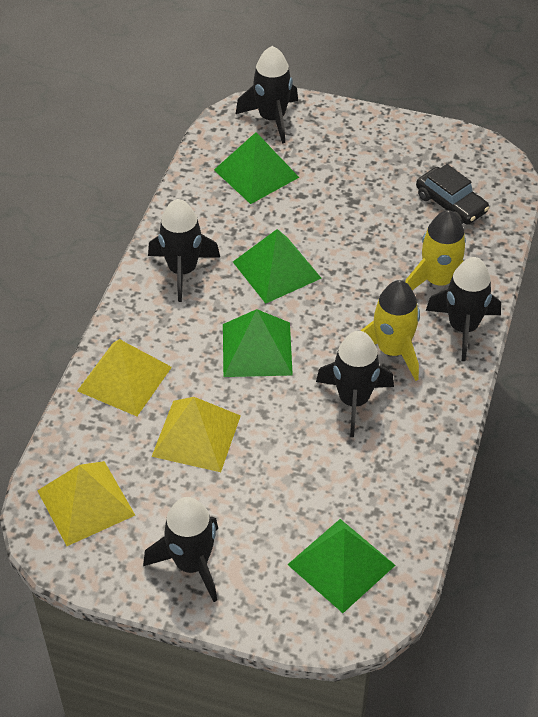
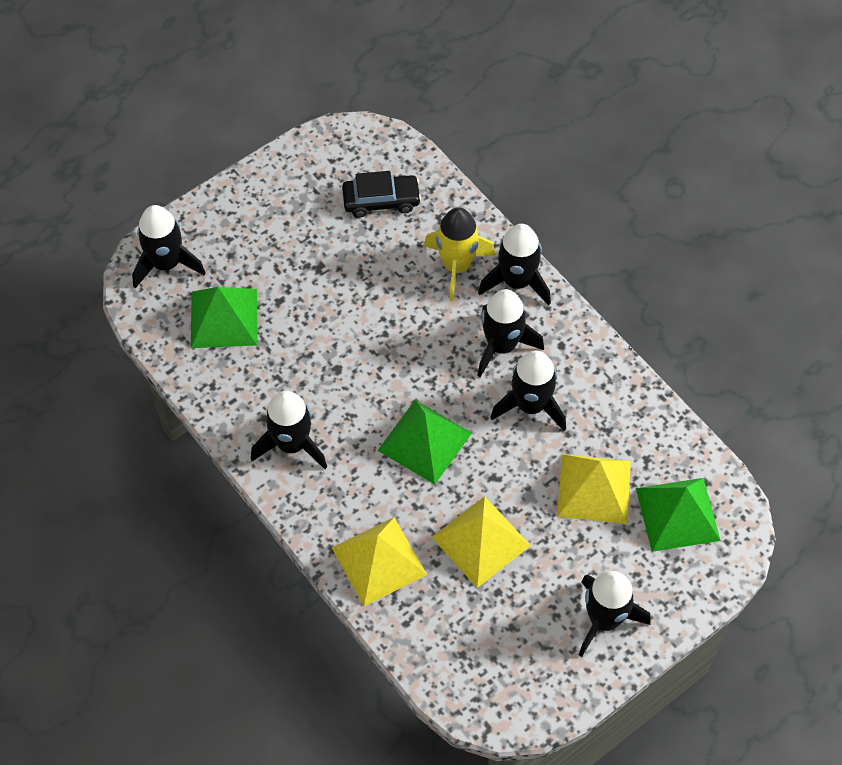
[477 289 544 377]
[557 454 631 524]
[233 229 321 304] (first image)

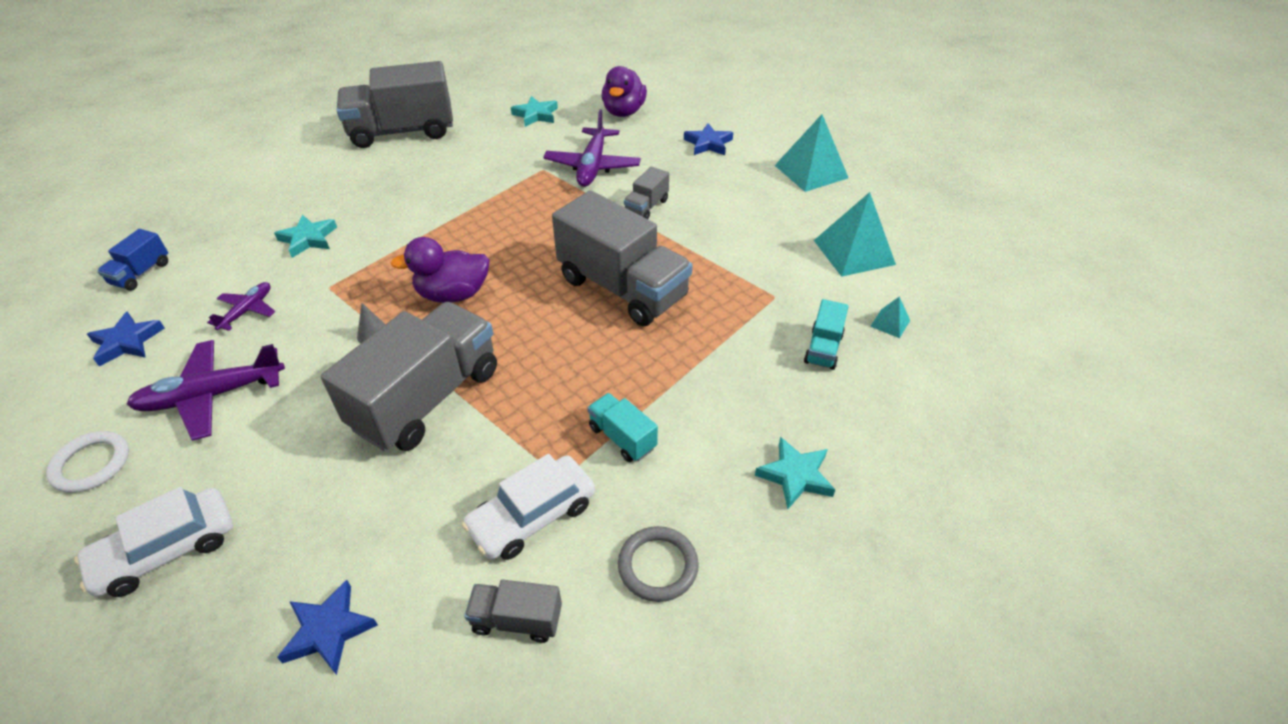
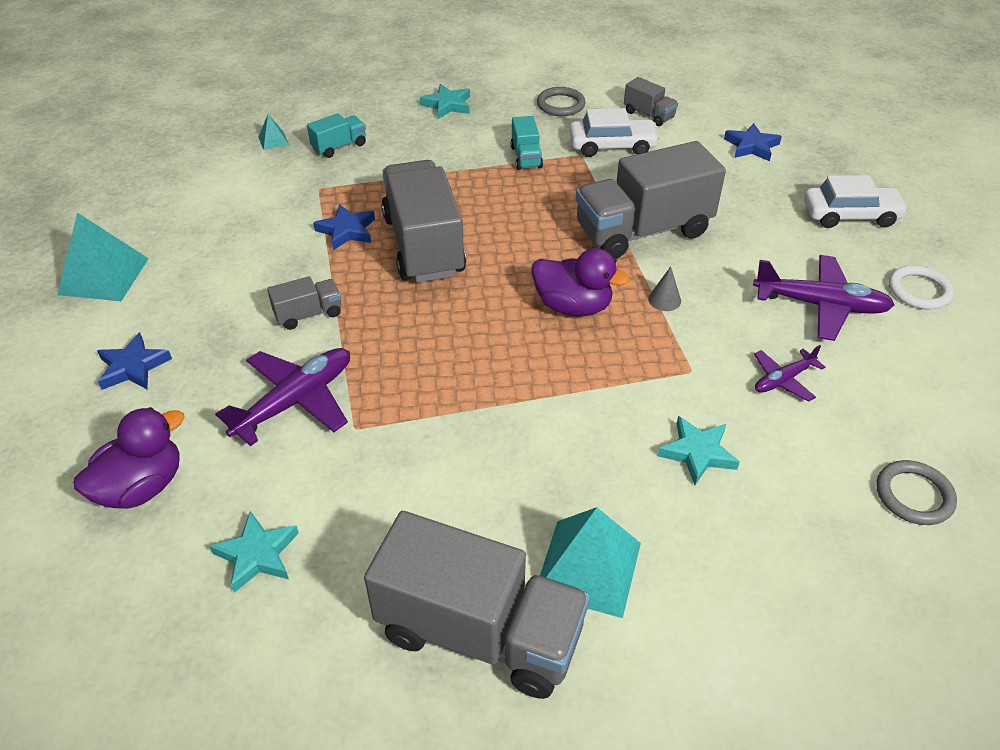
[313 204 375 250]
[540 507 641 618]
[876 460 957 525]

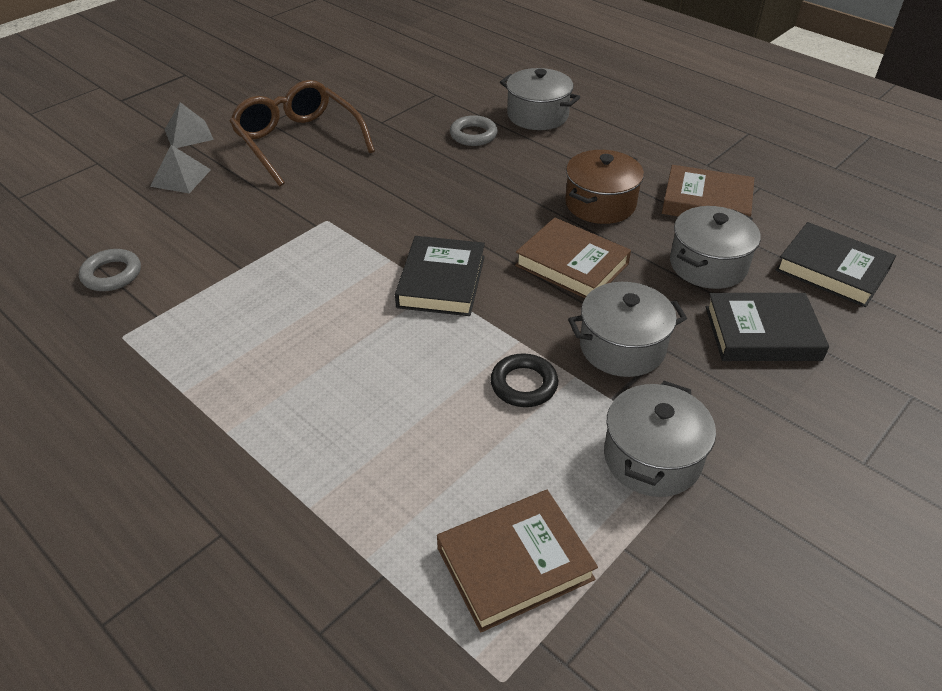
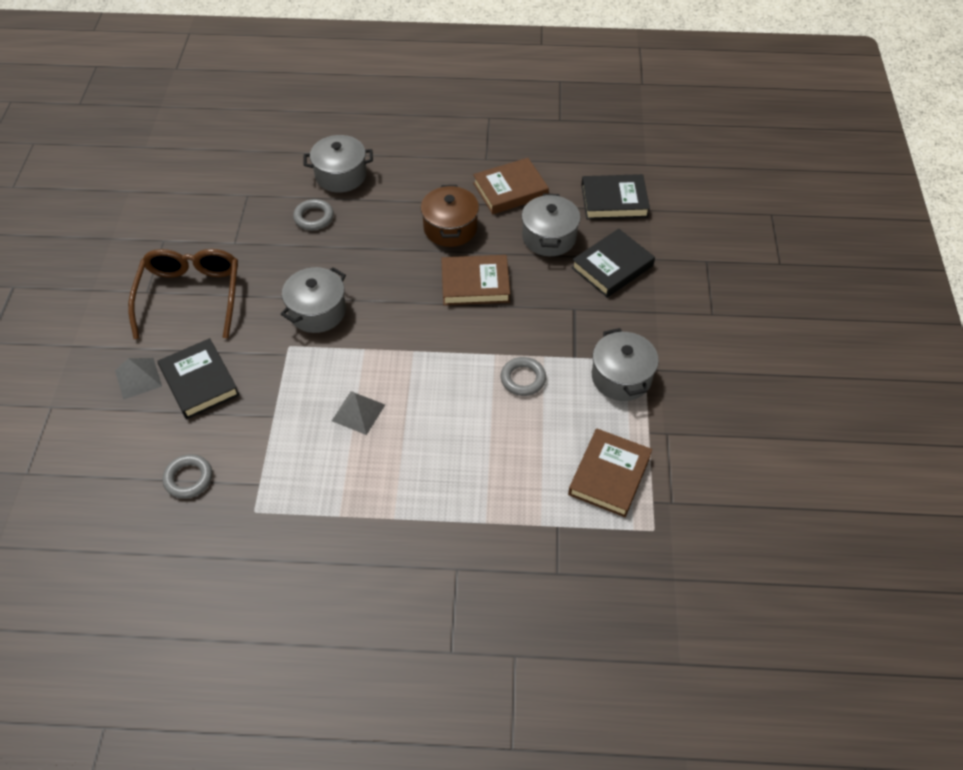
[128 249 238 339]
[157 338 240 419]
[281 267 346 333]
[332 391 385 435]
[501 357 546 396]

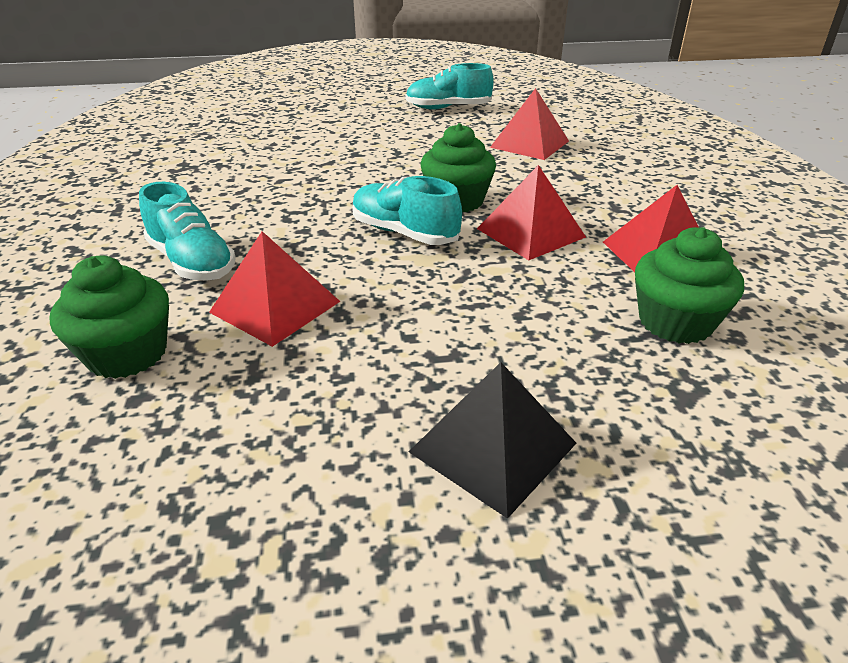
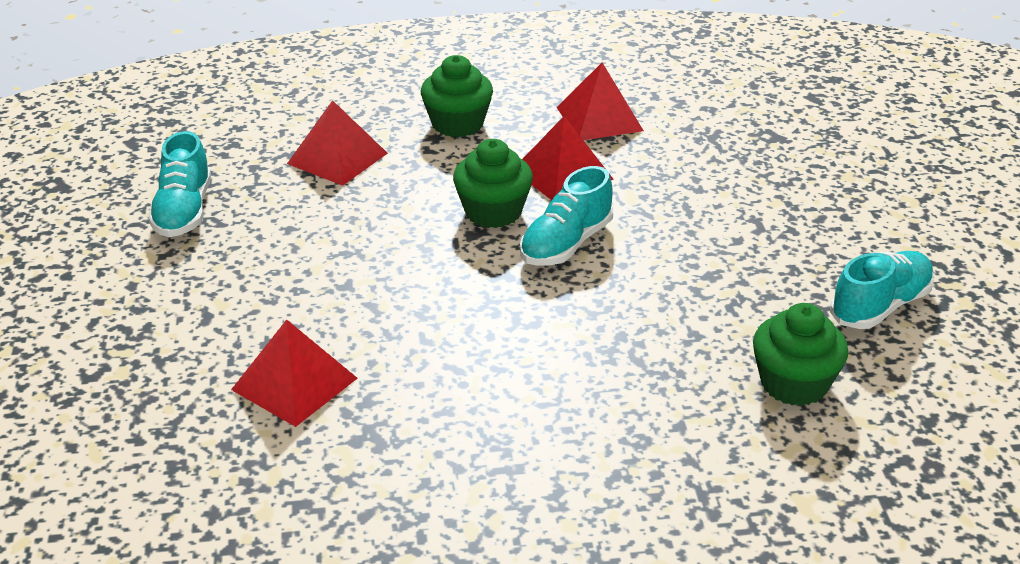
[231 319 358 427]
[421 55 493 137]
[830 251 934 329]
[409 362 577 519] (first image)

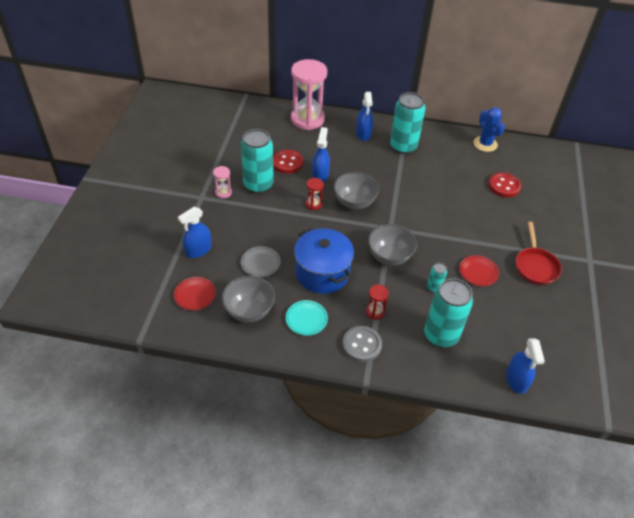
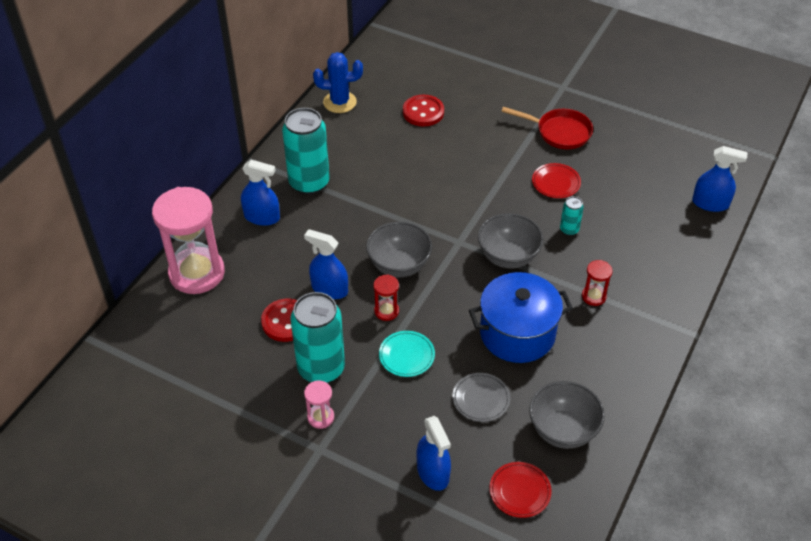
[379 331 435 377]
[343 326 382 362] (first image)
[424 278 473 348] (first image)

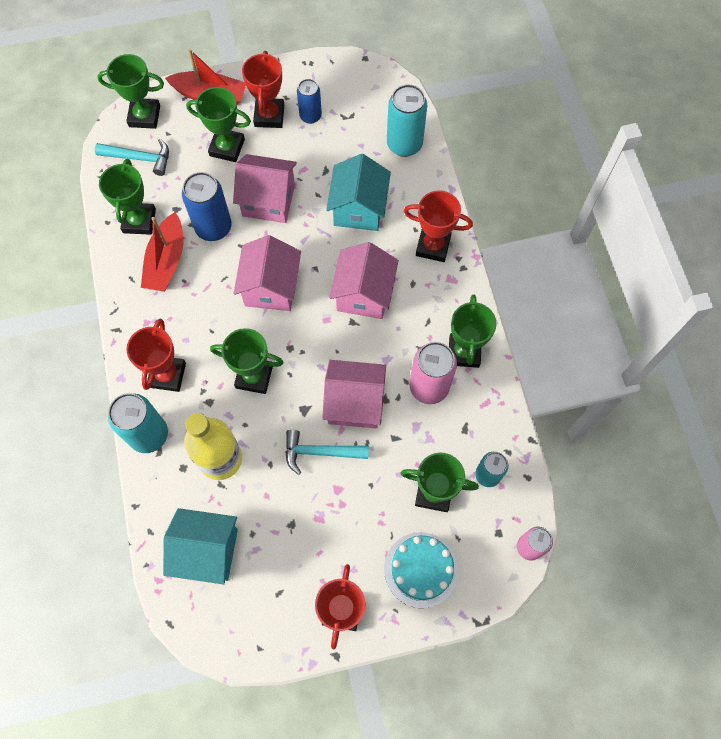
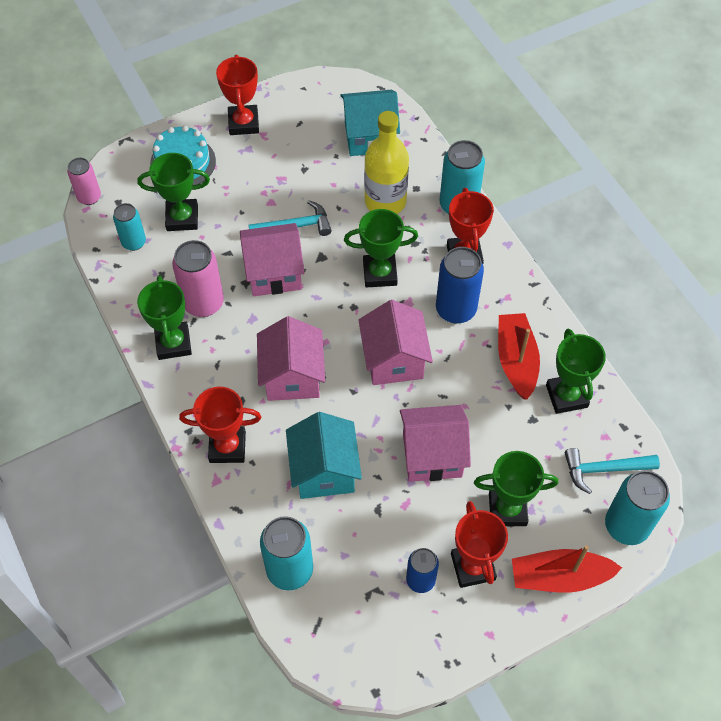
[436 247 484 324]
[605 471 670 545]

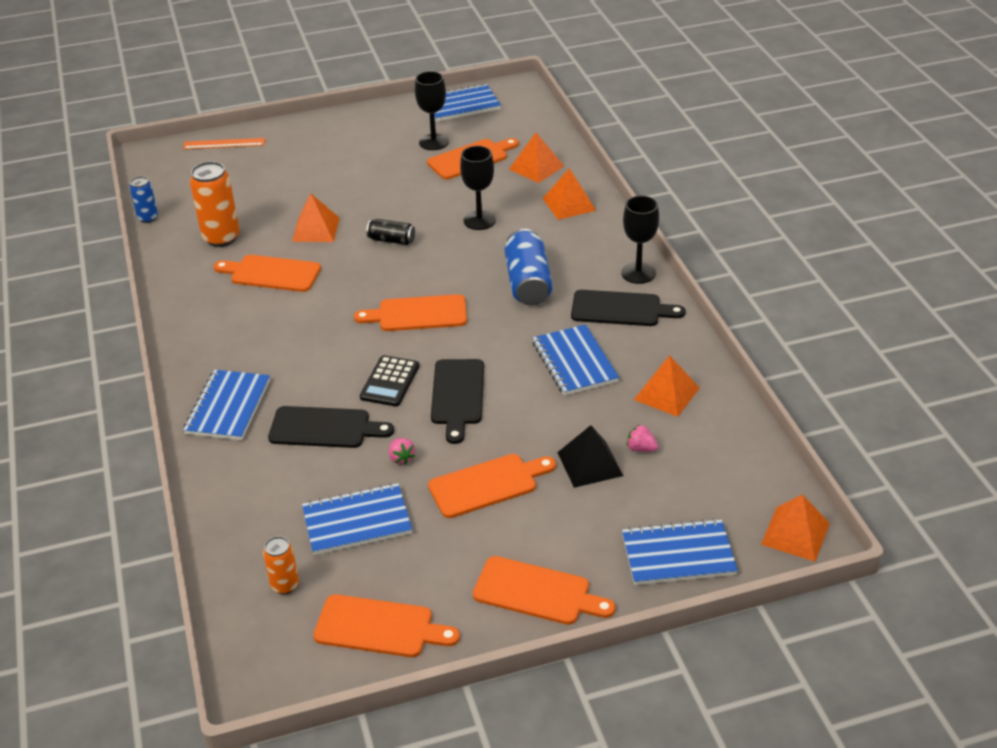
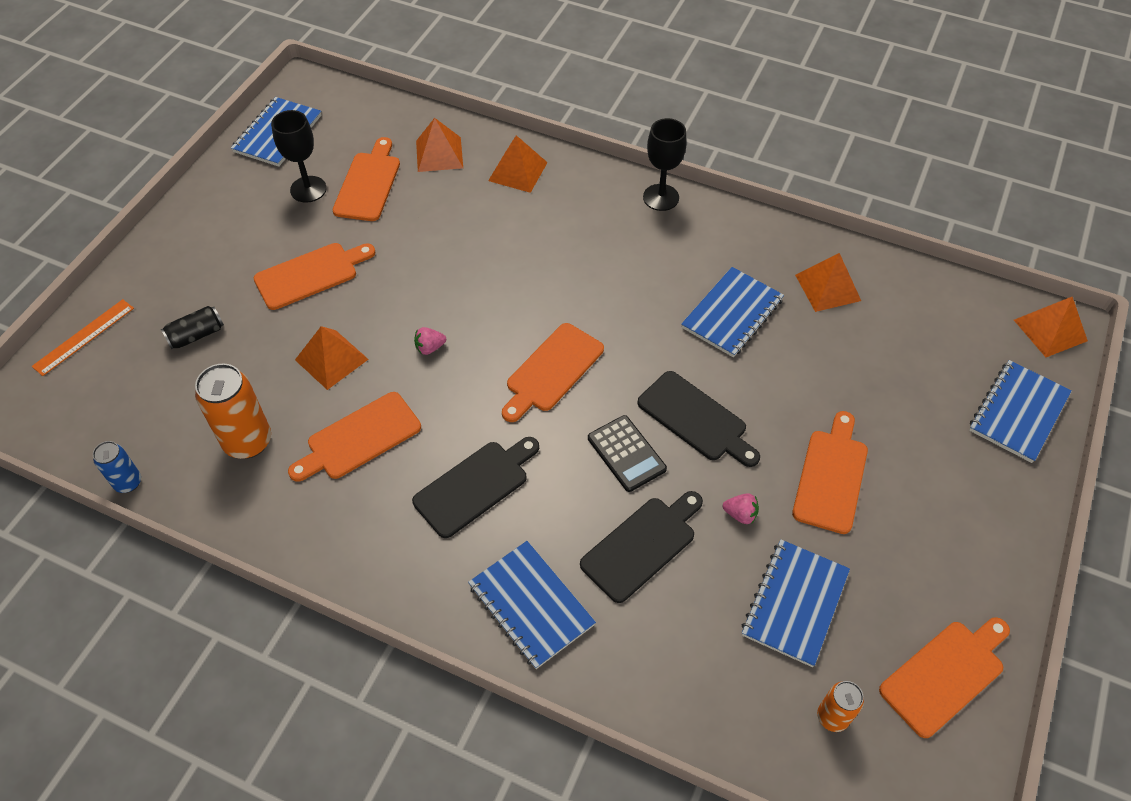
[161 306 224 349]
[254 243 376 310]
[412 437 539 538]
[414 327 446 355]
[681 267 784 358]
[460 146 496 230] (first image)
[505 229 553 306] (first image)
[557 425 623 488] (first image)

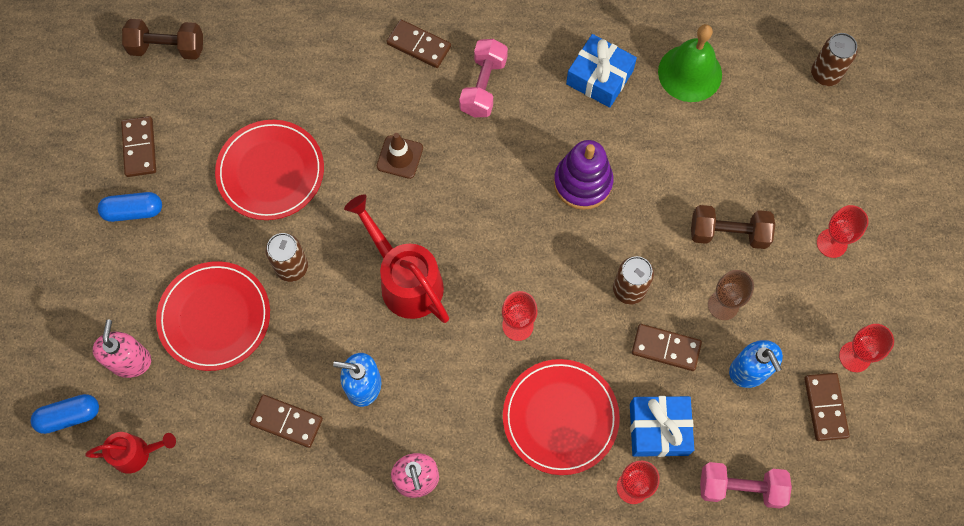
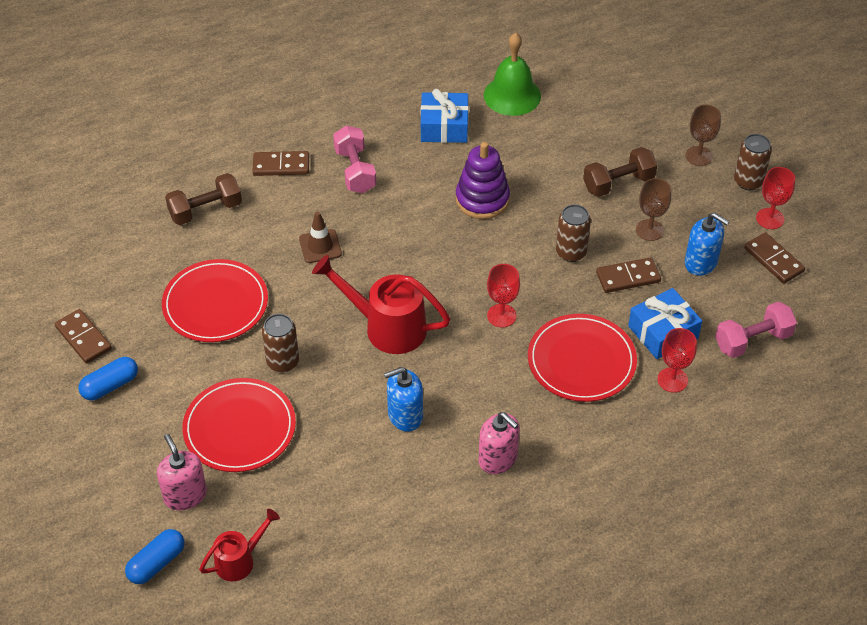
[165 173 242 225]
[685 105 721 166]
[734 134 772 190]
[249 395 323 448] (first image)

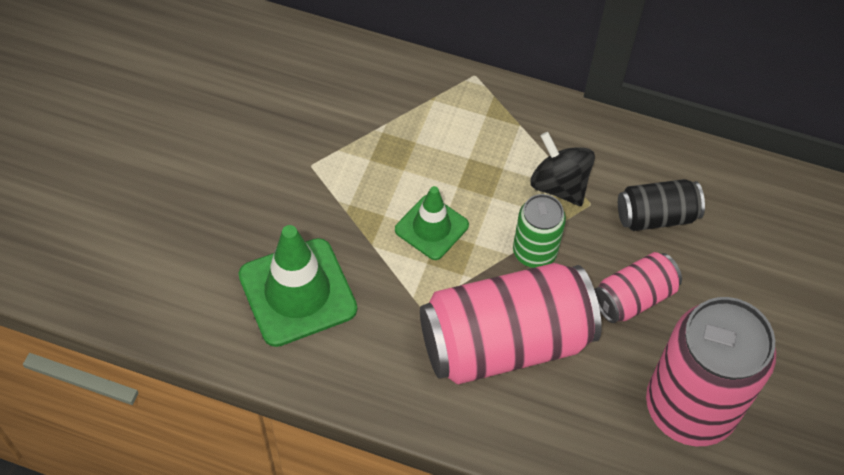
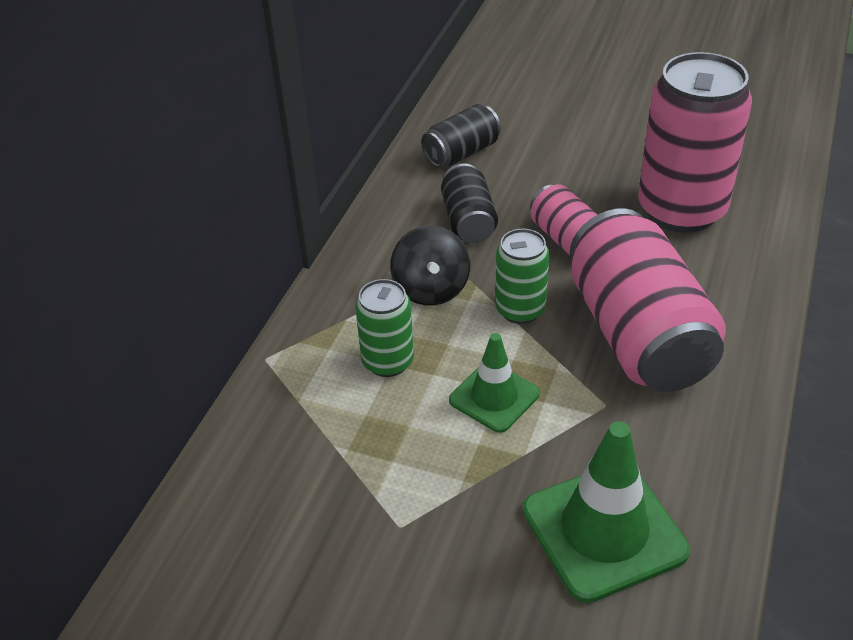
[355 279 414 377]
[390 225 470 306]
[421 104 501 168]

